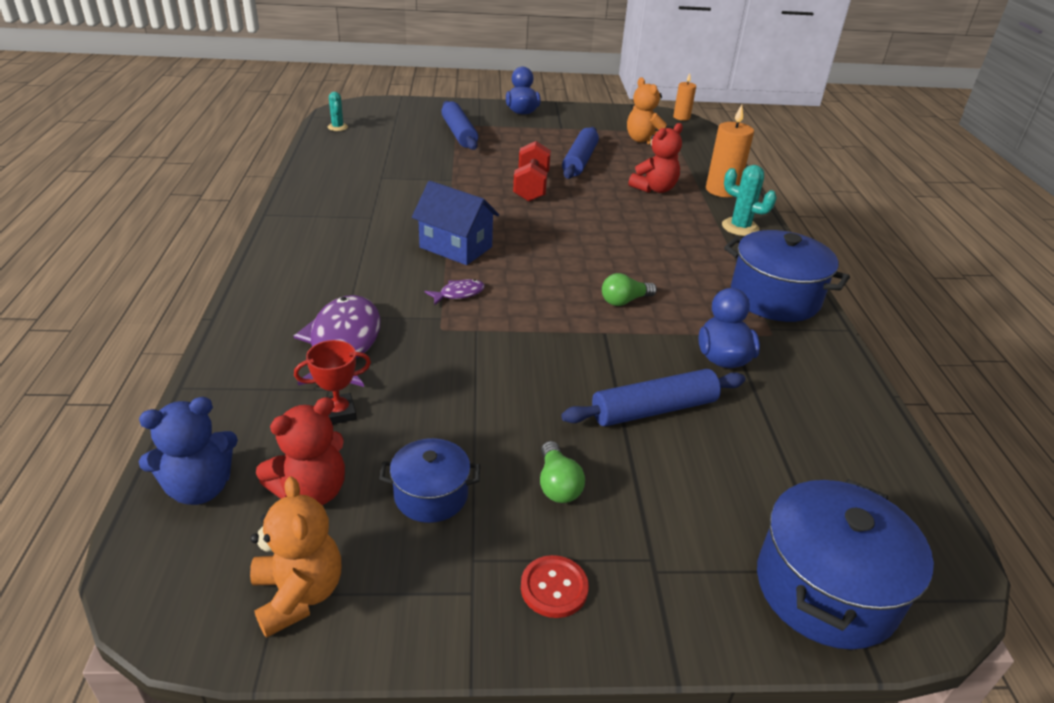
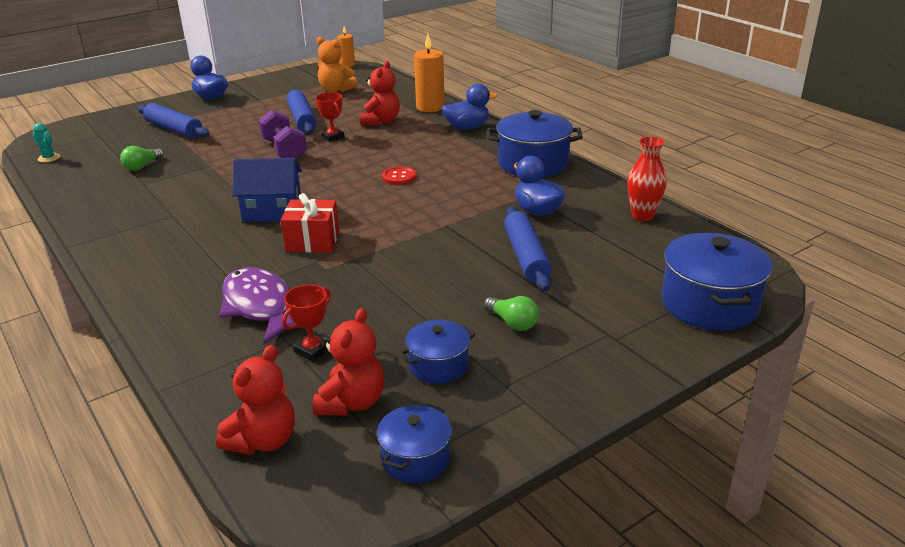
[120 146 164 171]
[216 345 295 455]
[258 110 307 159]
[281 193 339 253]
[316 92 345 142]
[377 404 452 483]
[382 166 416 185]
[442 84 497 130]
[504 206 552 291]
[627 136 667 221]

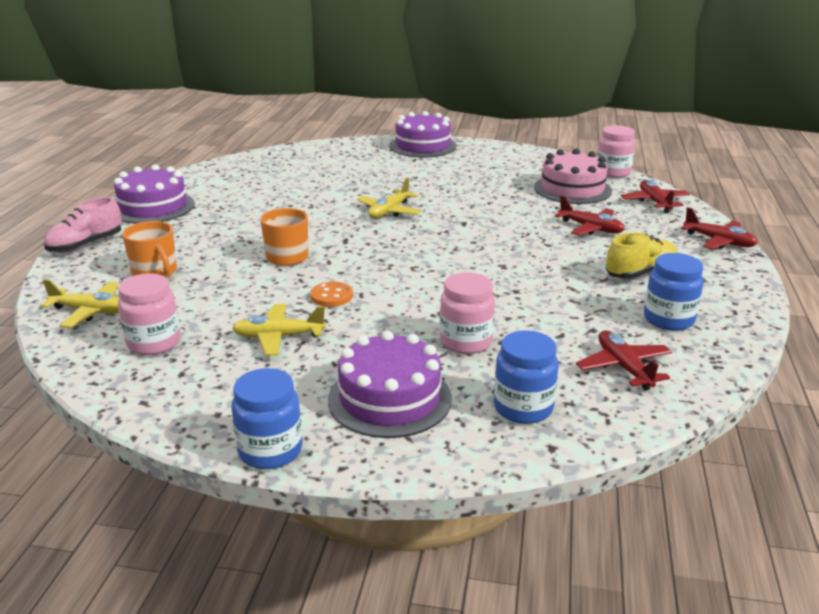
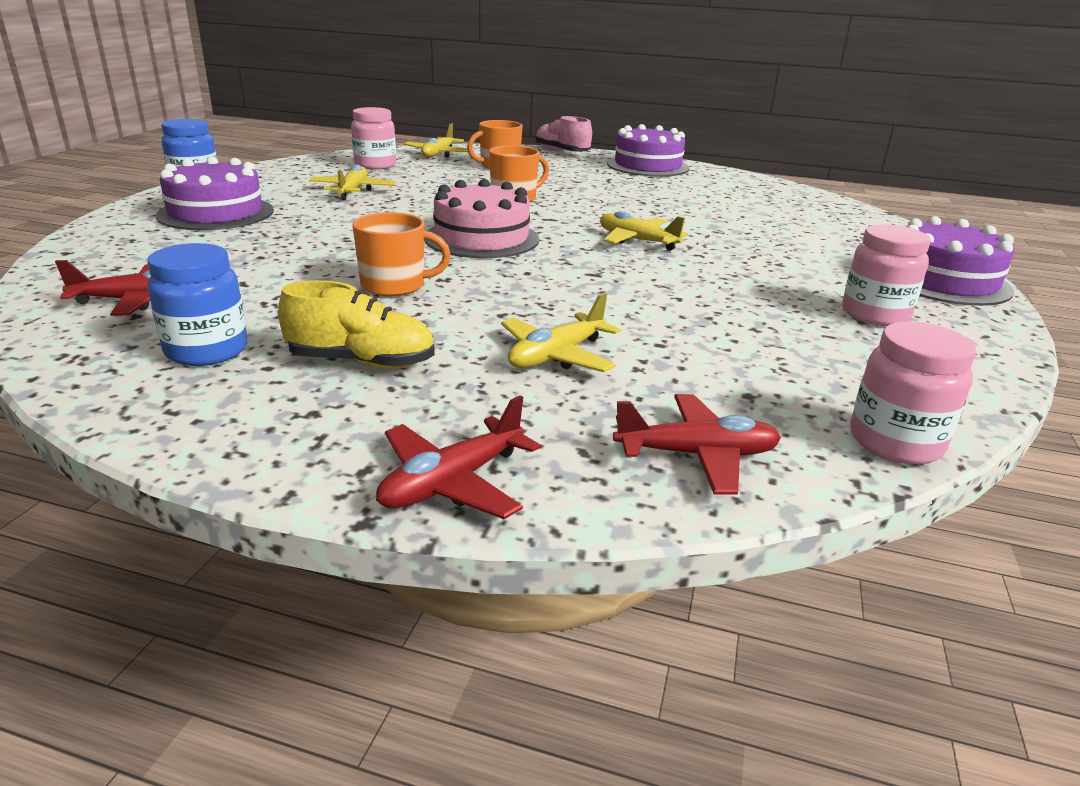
[278 280 435 369]
[352 212 451 296]
[424 179 539 258]
[501 293 621 372]
[842 225 931 326]
[310 282 353 307] (first image)
[494 330 559 424] (first image)

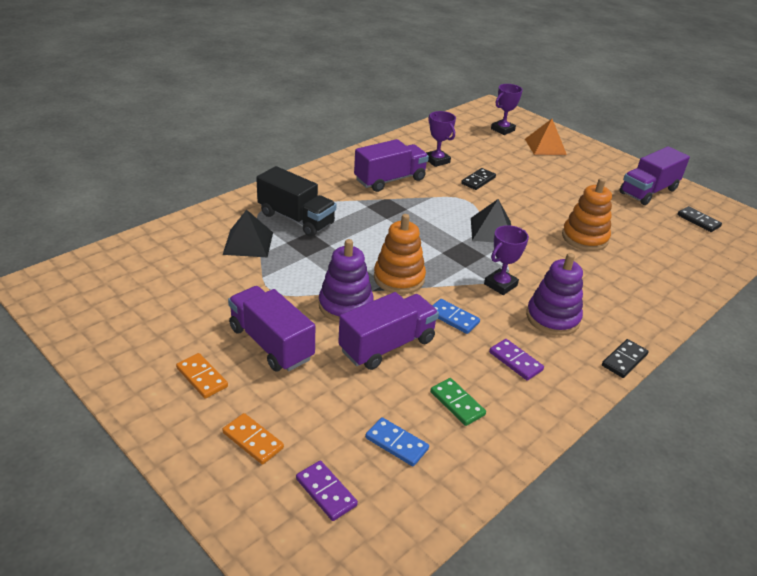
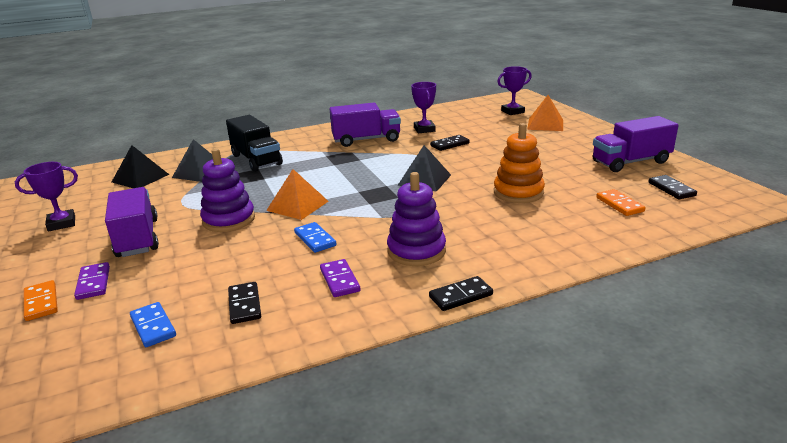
[15 162 78 232]
[74 262 110 300]
[112 145 169 188]
[228 282 261 324]
[266 169 329 220]
[596 189 645 216]
[338 292 439 370] (first image)

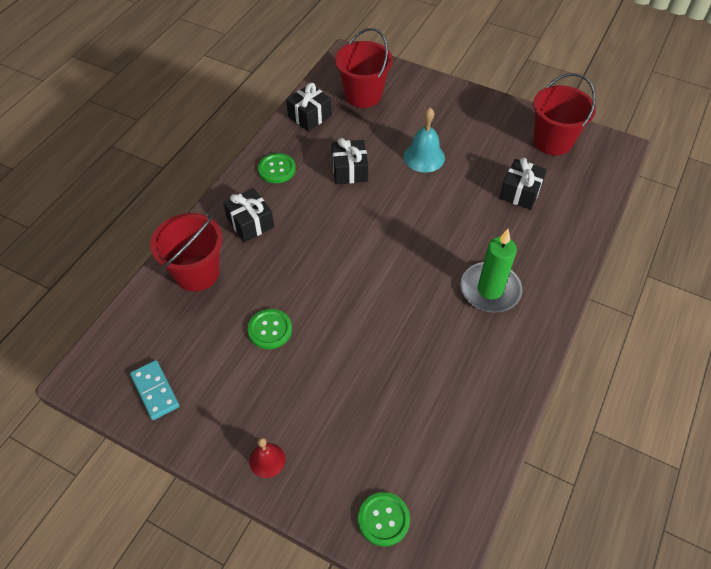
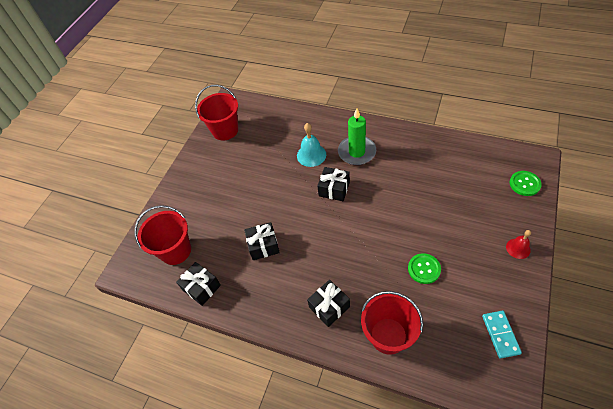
[297 123 326 167]
[317 167 350 201]
[482 311 522 359]
[258 153 296 183] (first image)

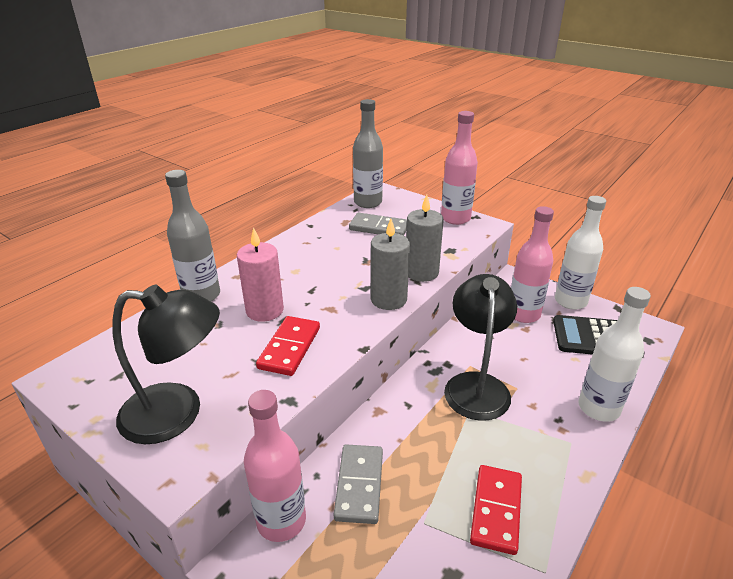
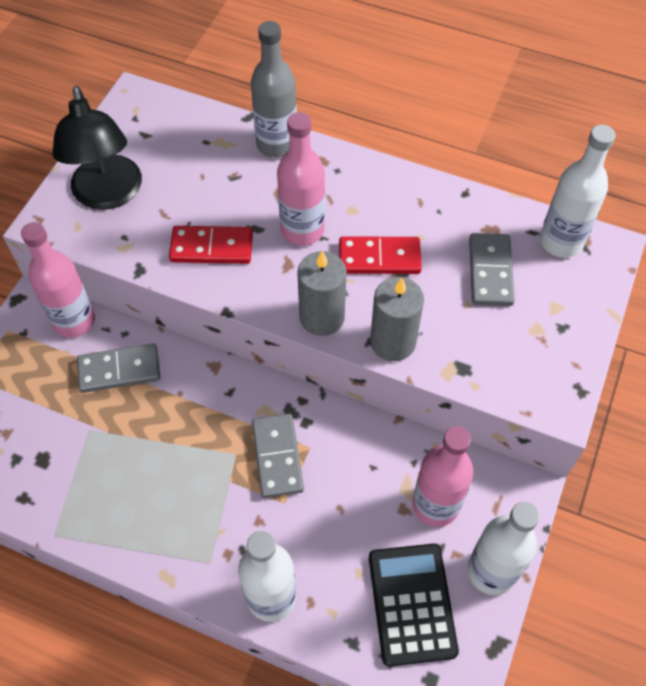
[252 413 304 498]
[277 112 325 246]
[339 236 422 274]
[540 125 616 258]
[237 227 284 322] (first image)

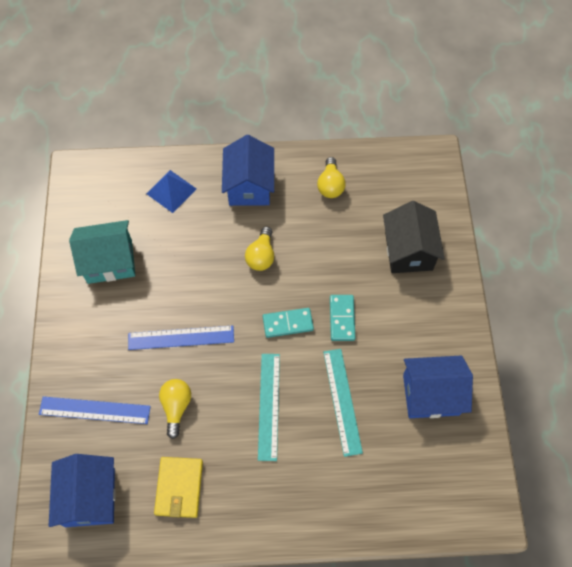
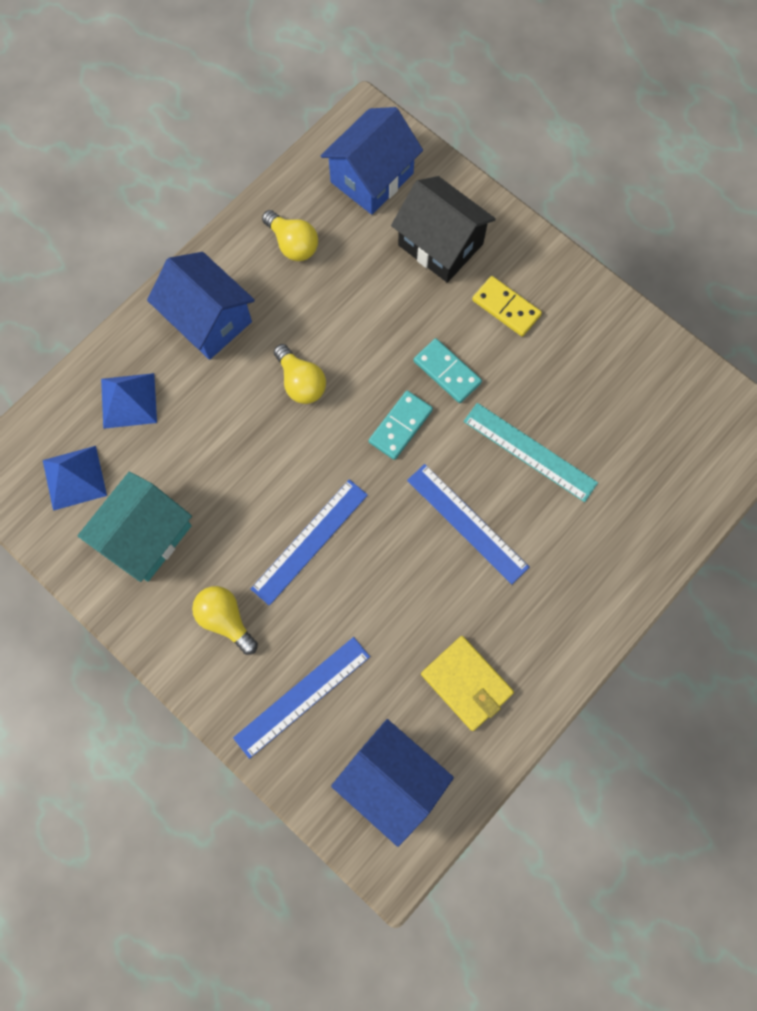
[43 446 107 511]
[192 586 258 655]
[320 107 423 215]
[407 464 529 584]
[472 276 542 337]

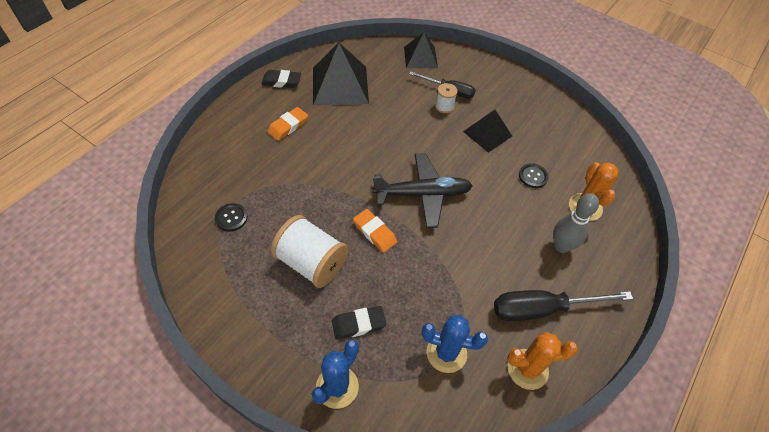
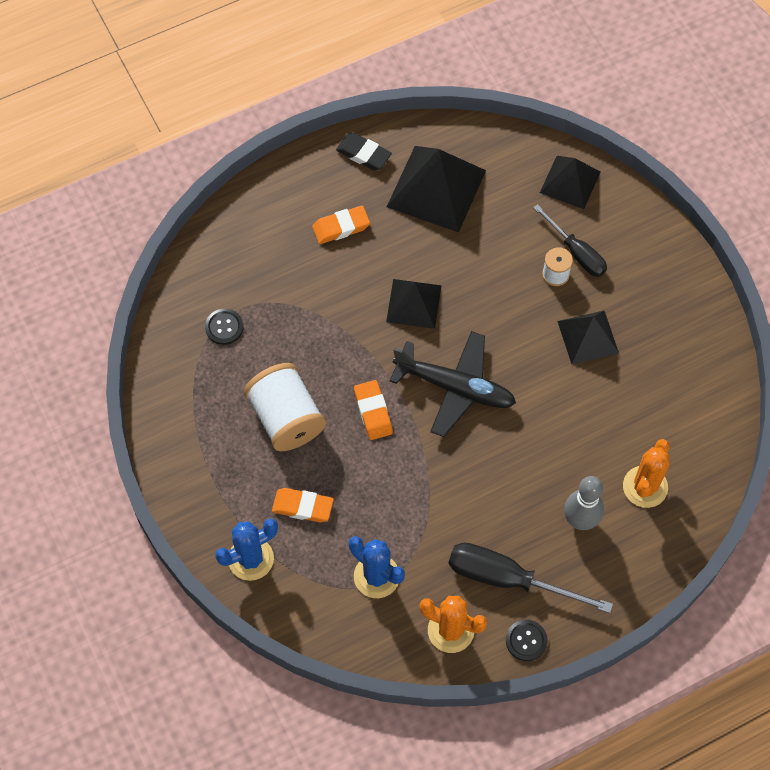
[272 488 334 522]
[386 279 442 329]
[506 620 548 661]

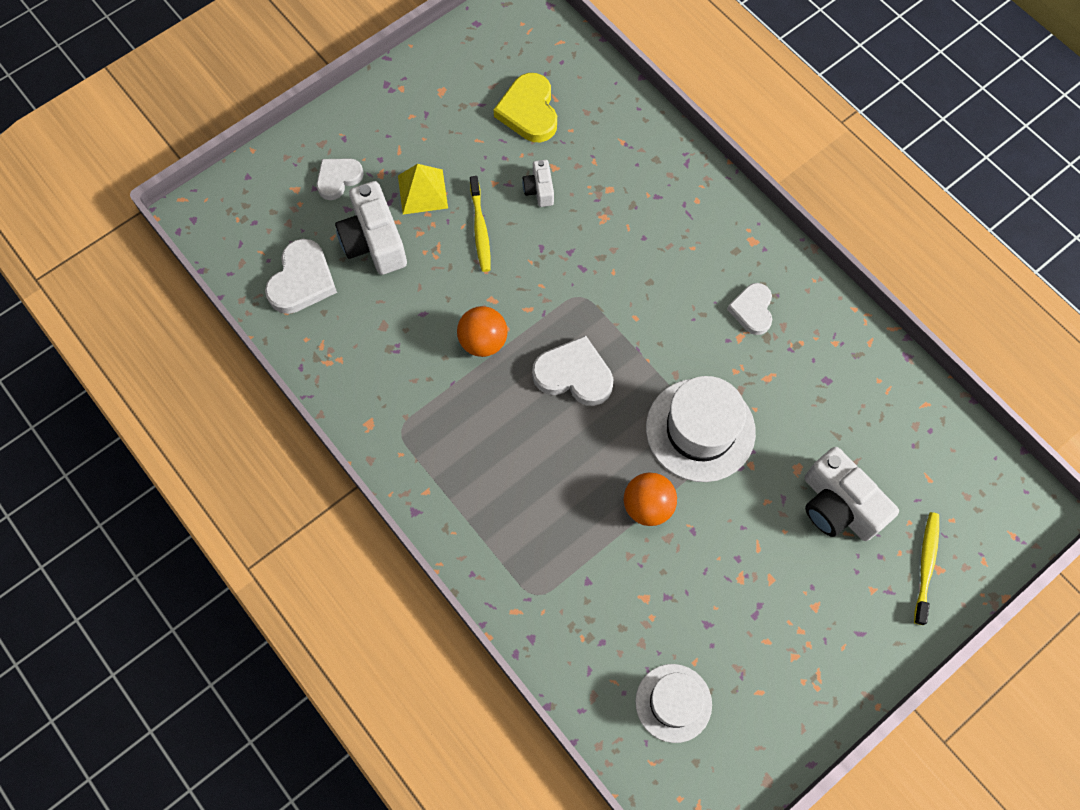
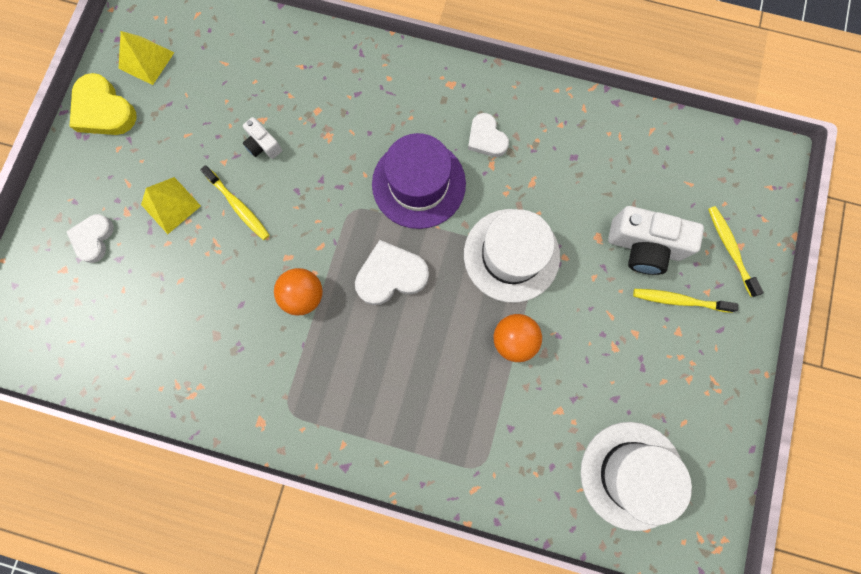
[70 73 137 135]
[118 31 175 85]
[372 133 466 229]
[581 422 692 531]
[633 289 738 313]
[265 239 337 314] (first image)
[335 181 407 275] (first image)

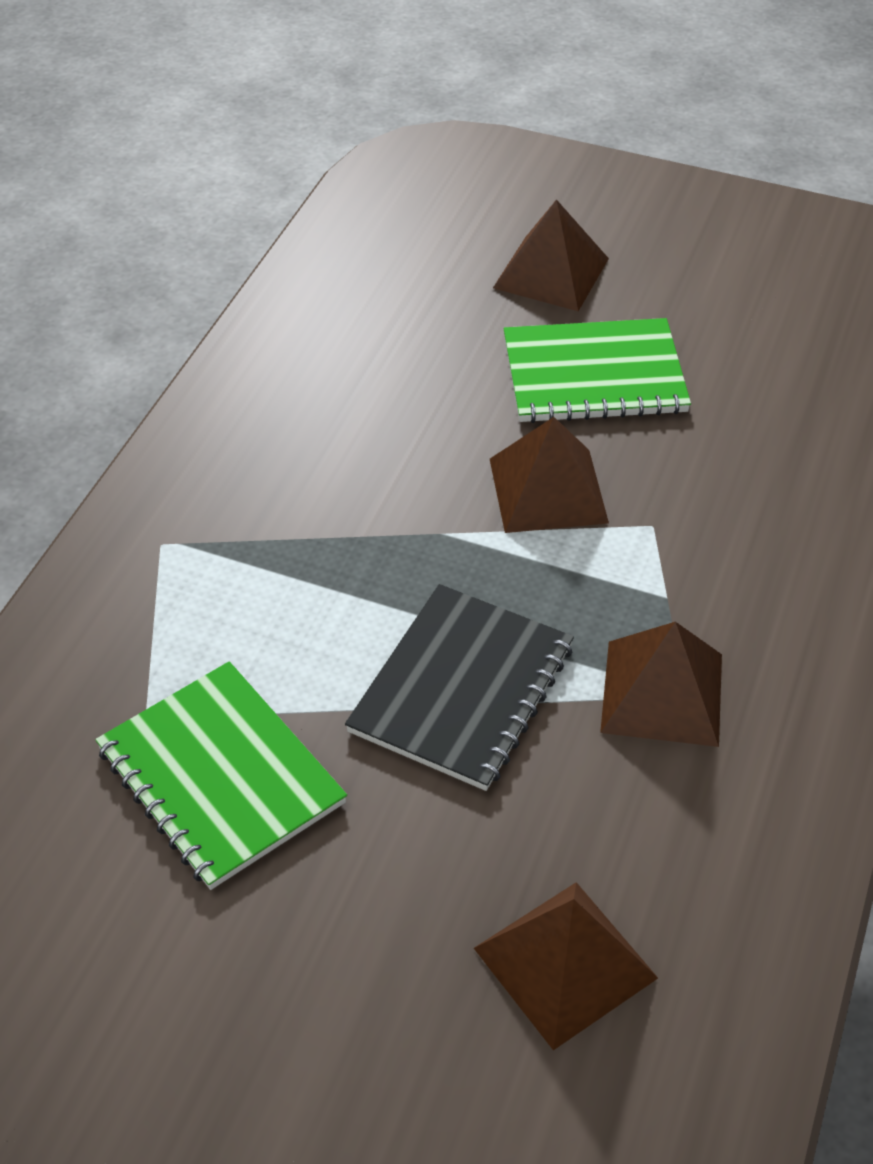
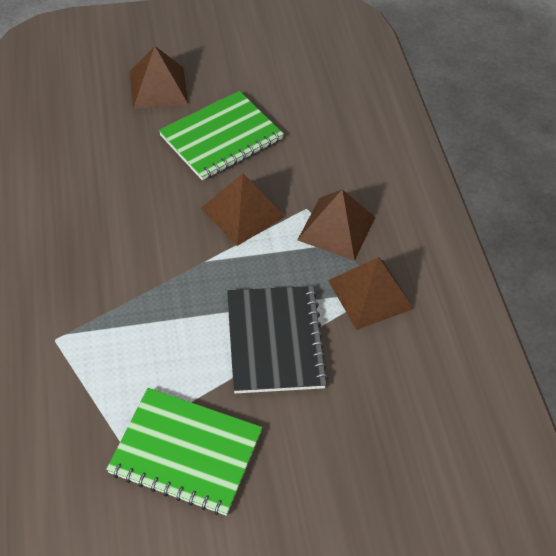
[298 189 375 261]

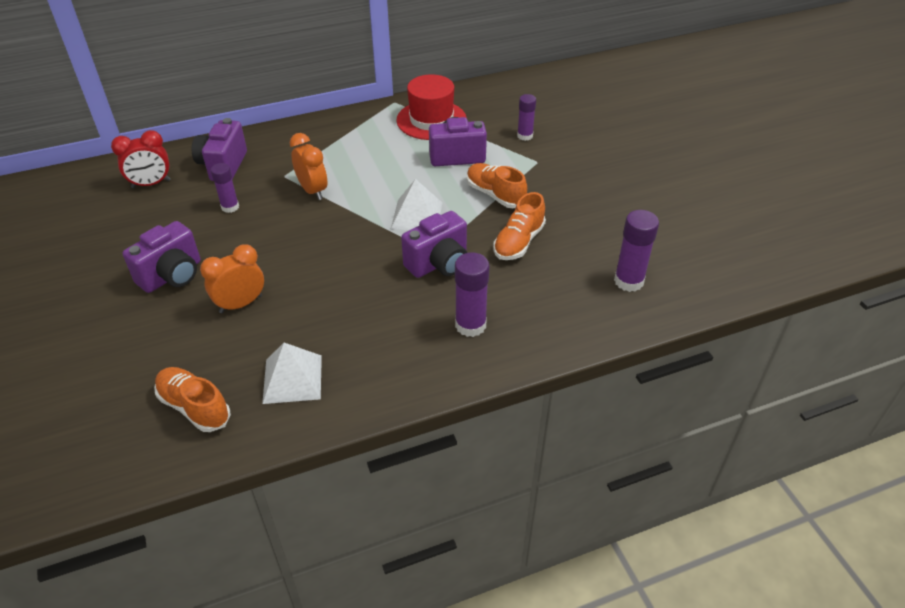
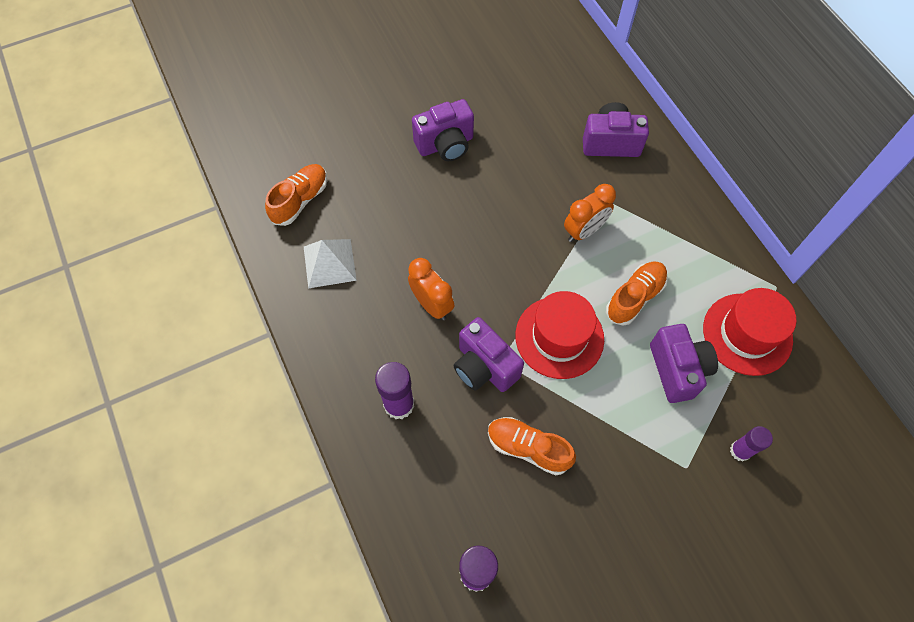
[408 258 455 320]
[412 99 474 161]
[515 291 604 379]
[606 262 668 326]
[111 130 171 188] (first image)
[211 163 239 213] (first image)

